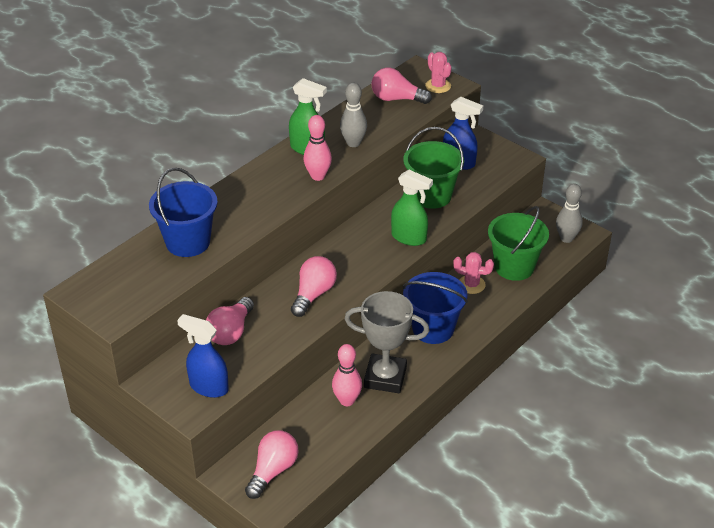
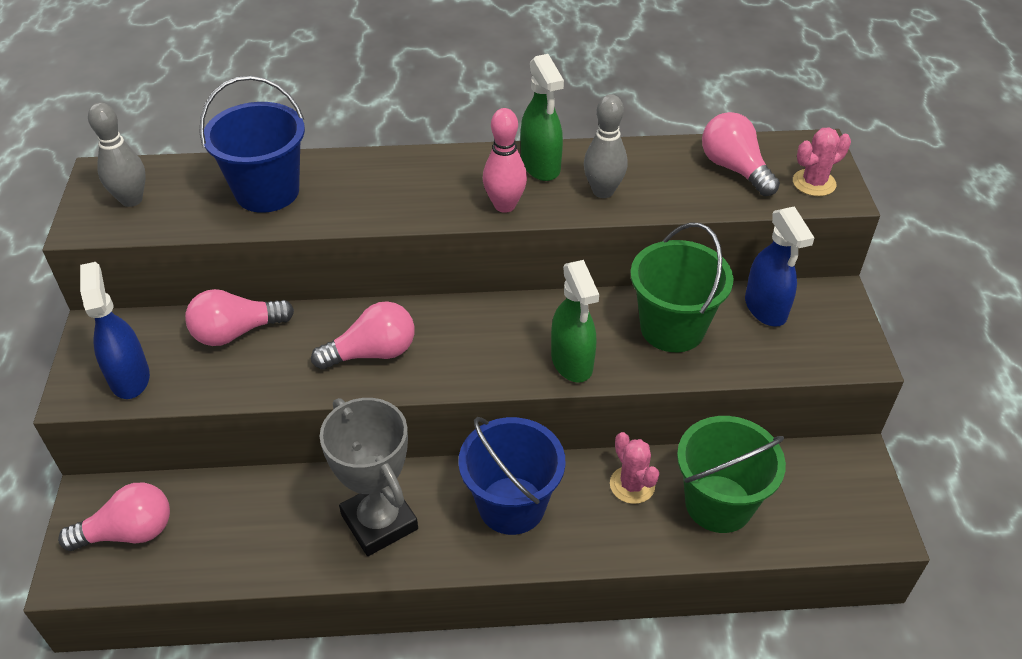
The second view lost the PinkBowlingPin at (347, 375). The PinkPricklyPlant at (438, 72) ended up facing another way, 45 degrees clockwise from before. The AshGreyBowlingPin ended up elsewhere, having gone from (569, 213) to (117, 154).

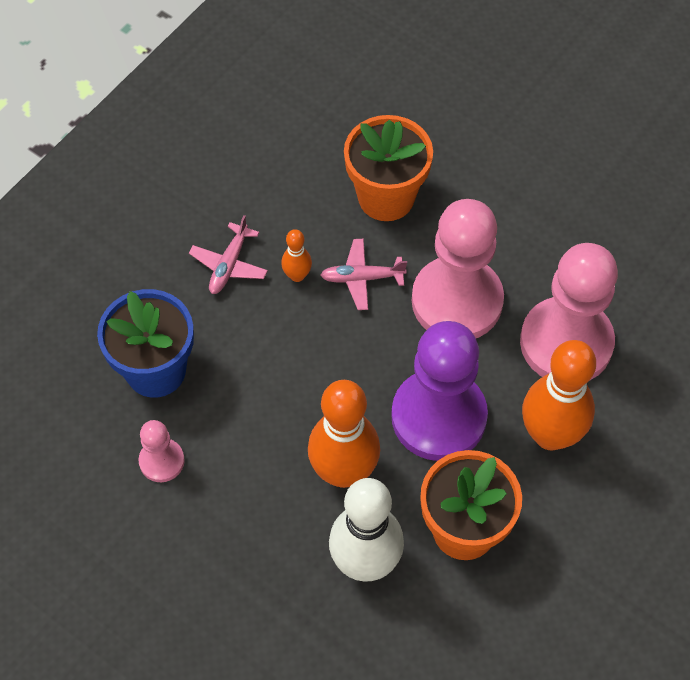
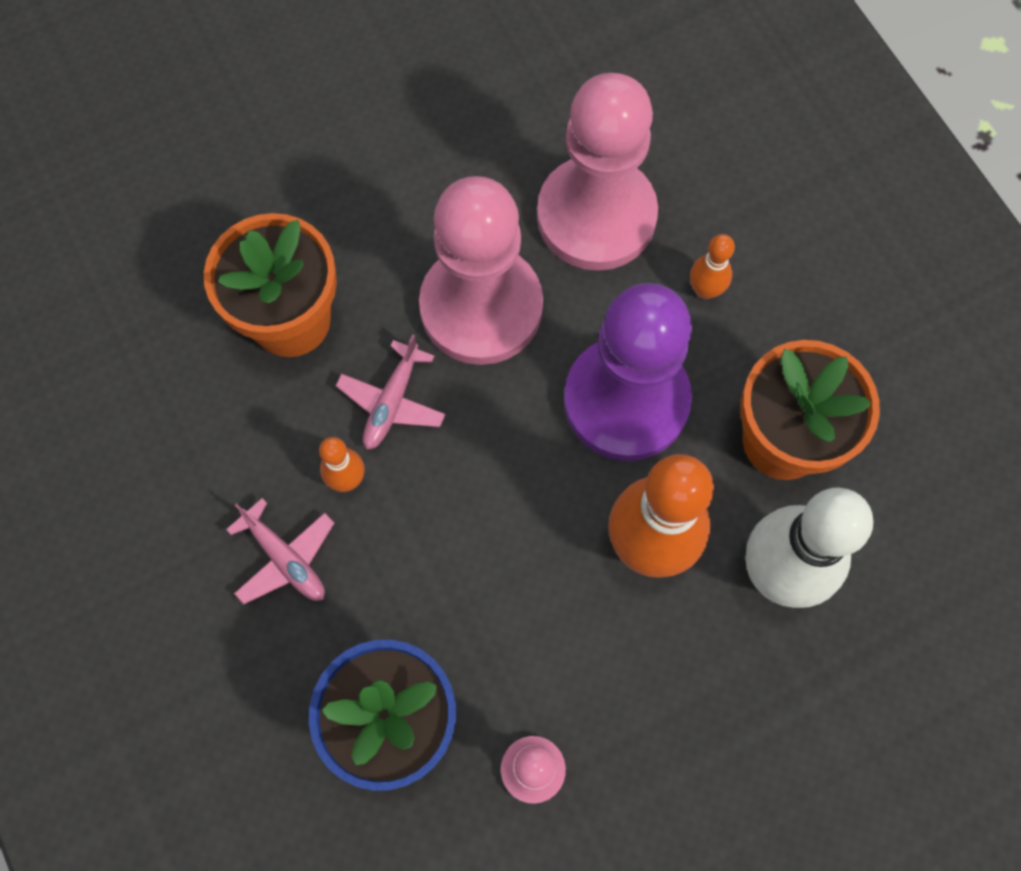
The size of the OrangeBowlingPin at (559, 395) changed by a factor of 0.46.

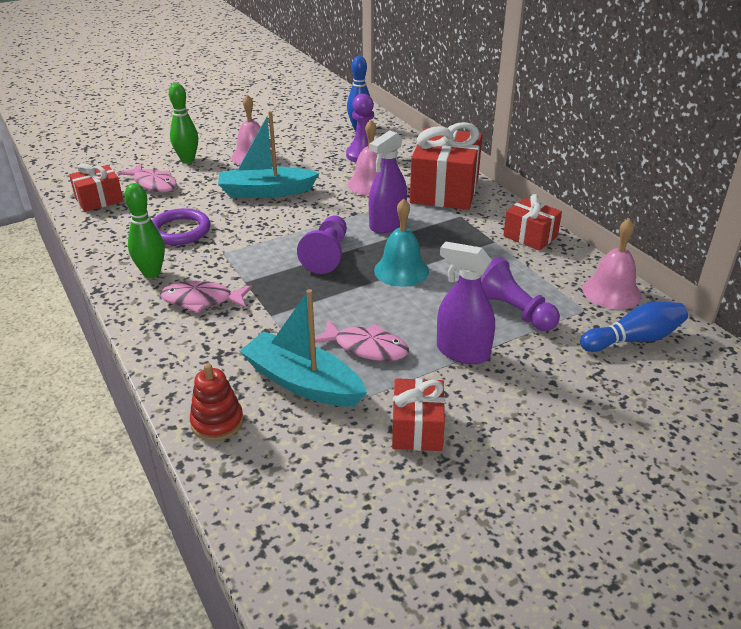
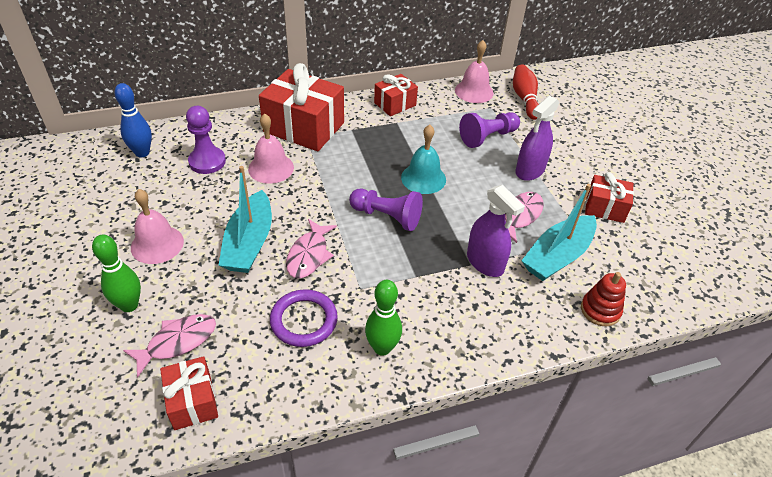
The PinkToyFish ended up elsewhere, having gone from (206, 297) to (311, 248). The VioletSprayer ended up elsewhere, having gone from (388, 182) to (496, 231). What was the CobaltBowlingPin at (634, 327) turned into the ScarletBowlingPin at (526, 92).

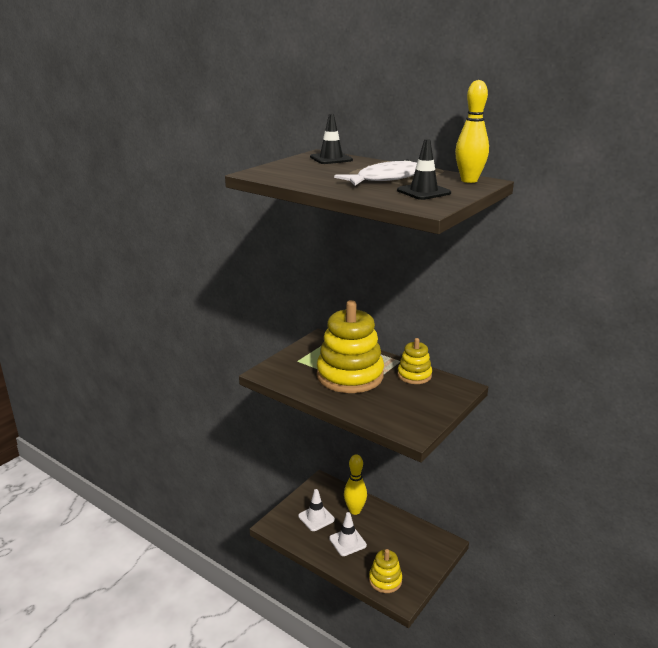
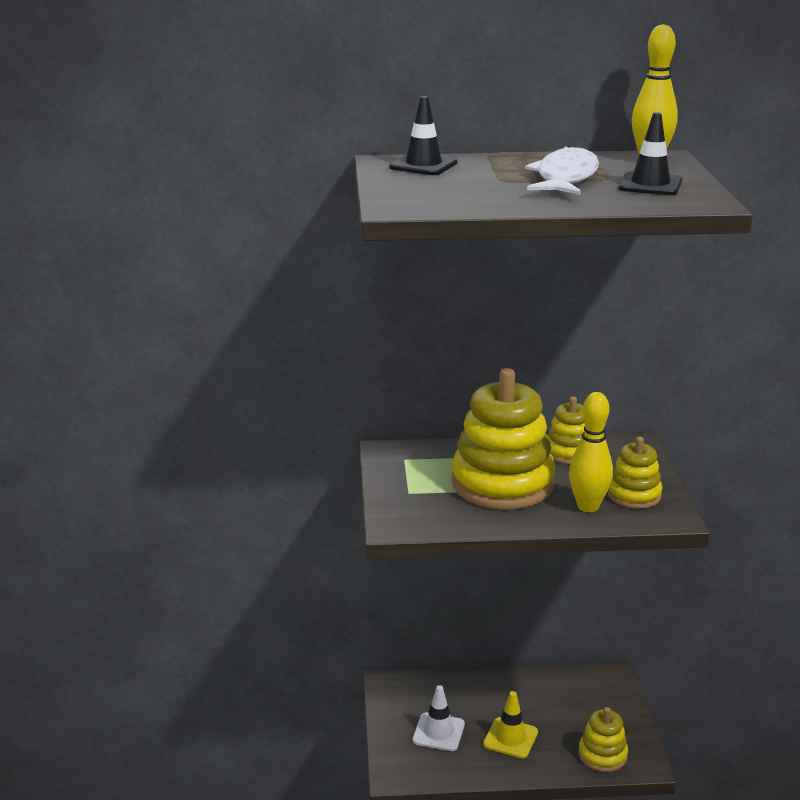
What was the WhiteSafetyCone at (348, 534) turned into the GoldenSafetyCone at (510, 724). The GoldenBowlingPin ended up elsewhere, having gone from (355, 484) to (591, 452). The second view gained the GoldenRingStacker at (634, 473).

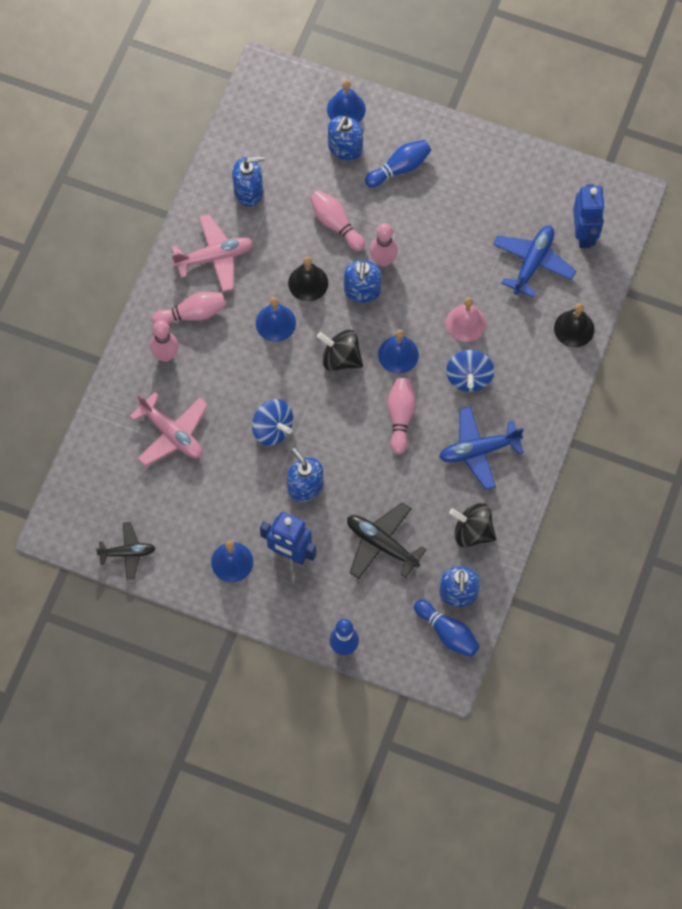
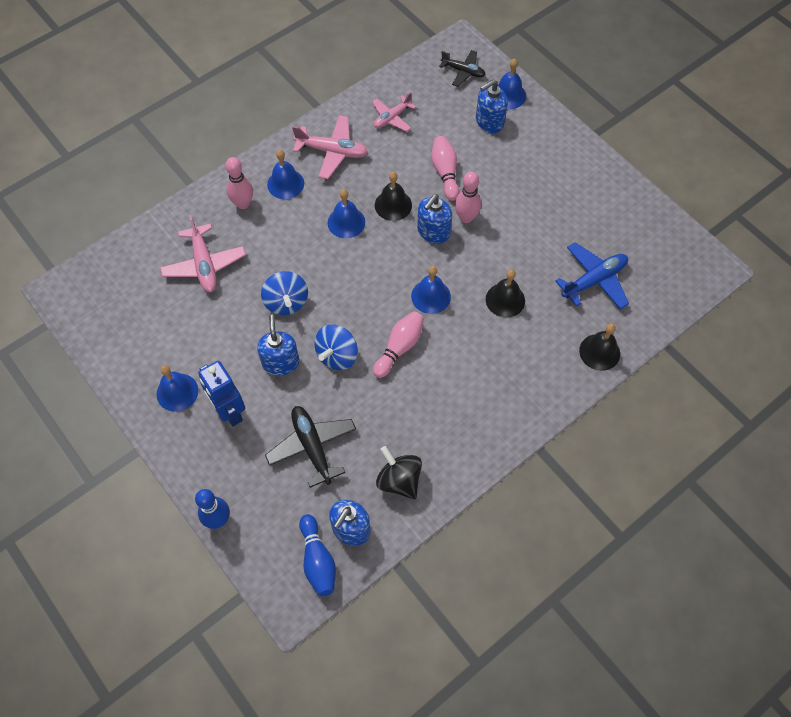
The JetBlackAeroplane ended up elsewhere, having gone from (125, 551) to (462, 68). Where the PinkBowlingPin stood at (189, 308), the CobaltSchoolBell came to stand at (285, 174). Where the CobaltSoapPump stood at (248, 181), the PinkAeroplane came to stand at (394, 112). The second view lost the JetBlackSpinningTop at (340, 350). The second view lost the CobaltBowlingPin at (398, 164). The second view lost the CobaltAeroplane at (481, 448). What was the PinkSchoolBell at (466, 319) turned into the JetBlackSchoolBell at (505, 294). The CobaltSpinningTop ended up elsewhere, having gone from (470, 370) to (336, 347). The second view lost the CobaltToyRobot at (589, 216).

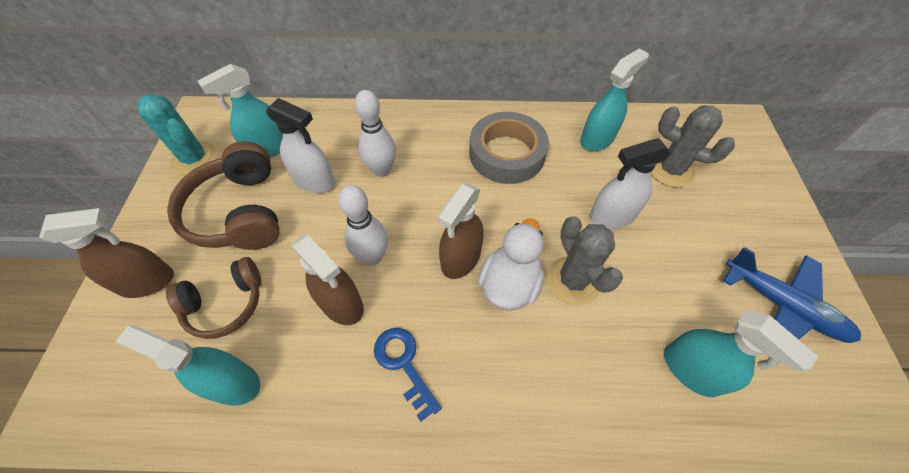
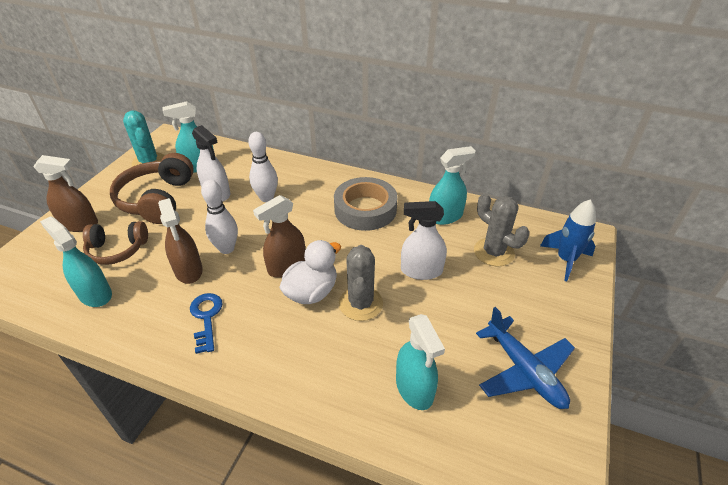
The second view gained the CobaltToyRocket at (568, 240).

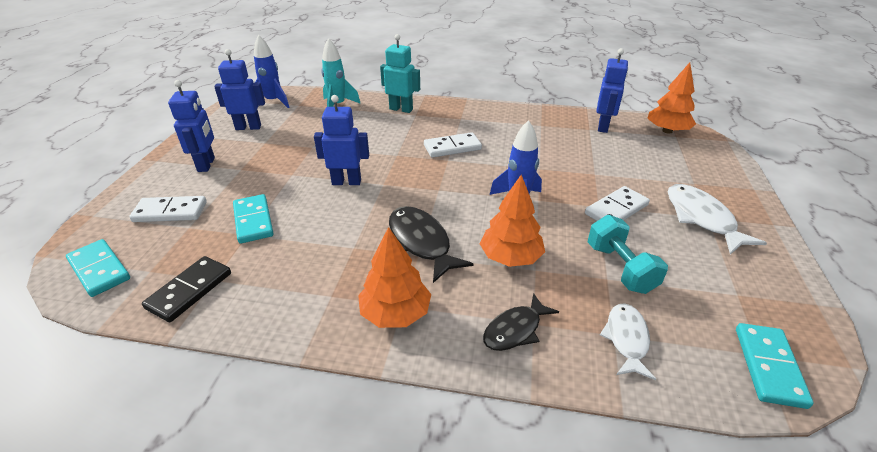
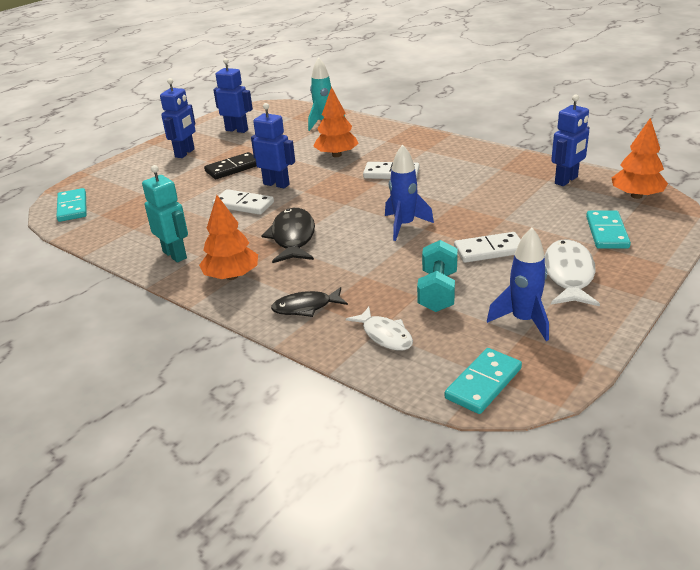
The WhiteDominoTile ended up elsewhere, having gone from (168, 209) to (243, 202). The JetBlackDominoTile ended up elsewhere, having gone from (186, 289) to (230, 165). The TurquoiseDominoTile ended up elsewhere, having gone from (253, 219) to (608, 230). The CobaltToyRocket ended up elsewhere, having gone from (271, 71) to (518, 284). The TurquoiseToyRobot ended up elsewhere, having gone from (400, 73) to (165, 213). The OrangeToyTree ended up elsewhere, having gone from (512, 221) to (336, 122). The WhiteToyFish at (628, 341) ended up facing another way, 105 degrees clockwise from before.

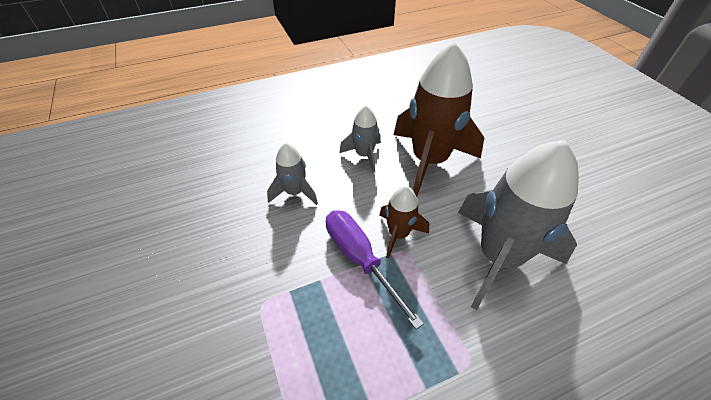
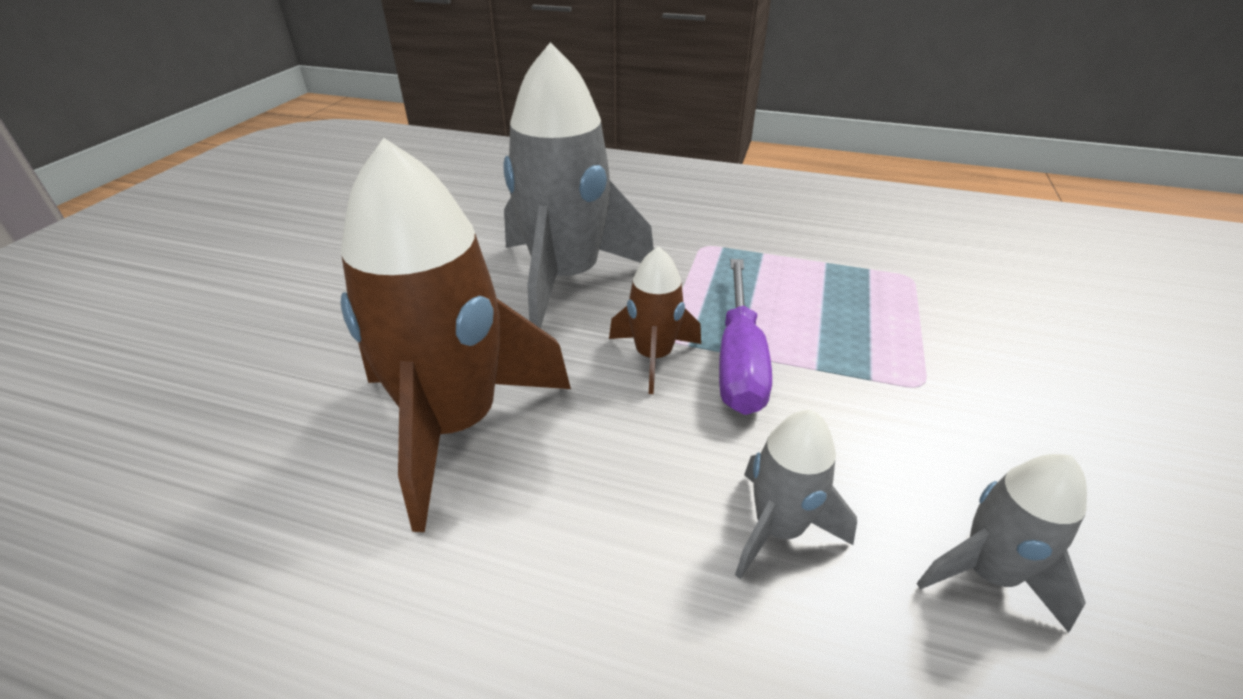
The AshGreyToyRocket ended up elsewhere, having gone from (360, 139) to (1001, 543).

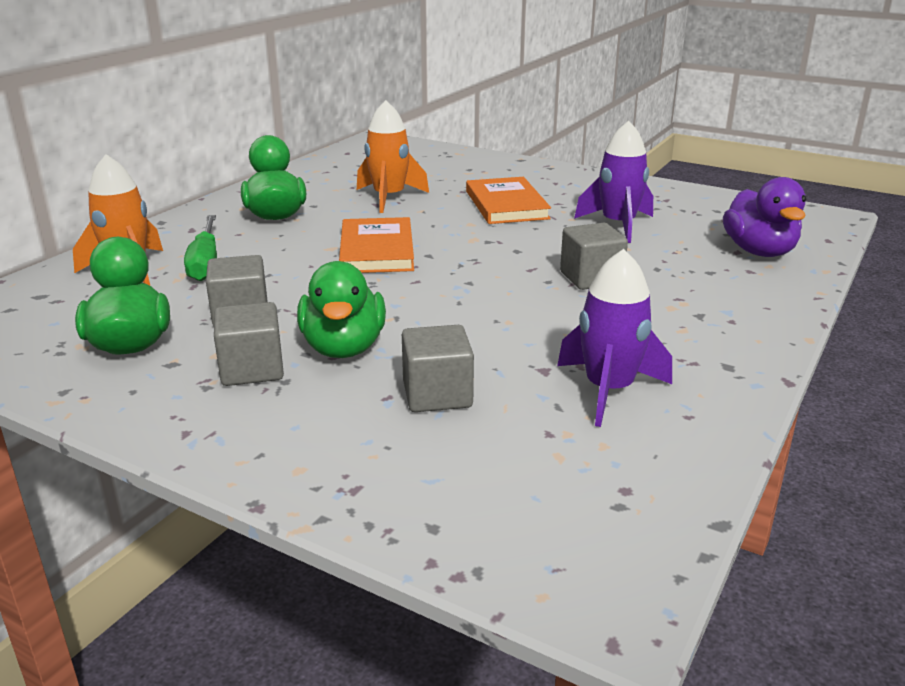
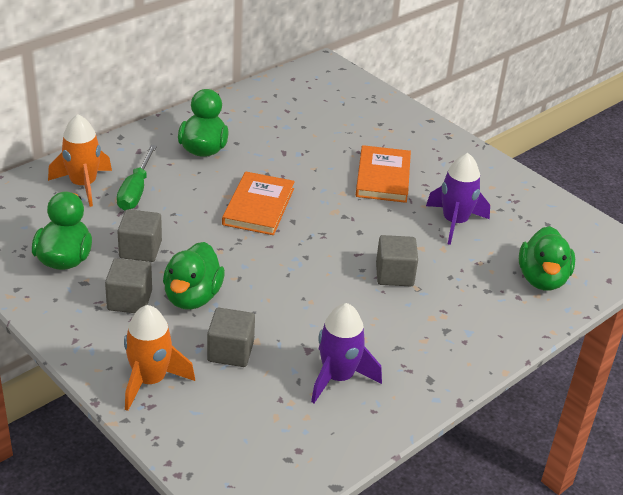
The OrangeToyRocket ended up elsewhere, having gone from (393, 156) to (159, 358). What was the VioletRubberDuck at (764, 217) turned into the GreenRubberDuck at (547, 258).

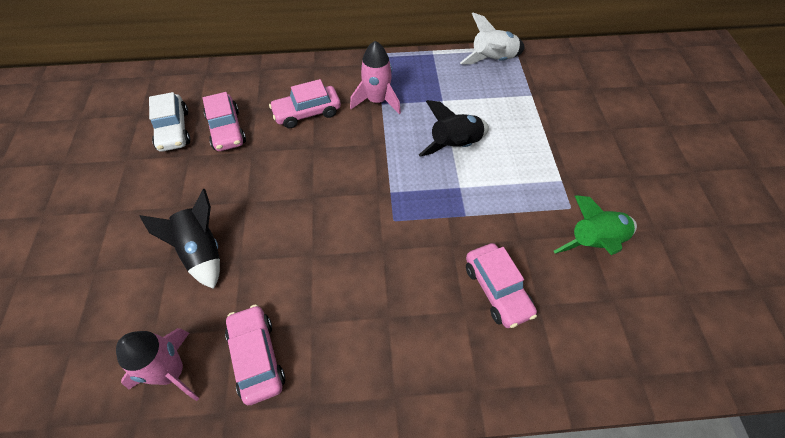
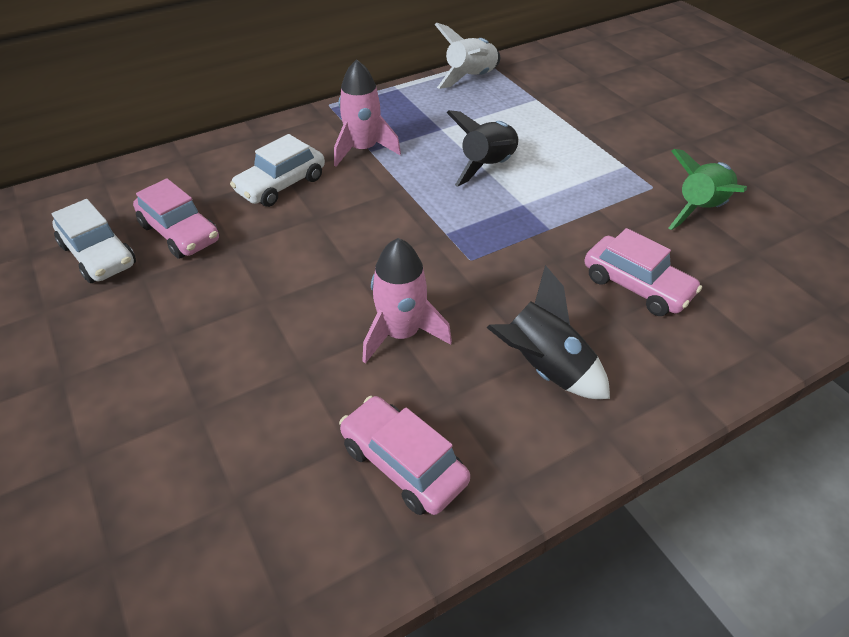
The PinkToyRocket ended up elsewhere, having gone from (158, 364) to (407, 301). The JetBlackToyRocket ended up elsewhere, having gone from (179, 239) to (548, 332). What was the PinkCar at (305, 104) turned into the WhiteCar at (277, 170).

